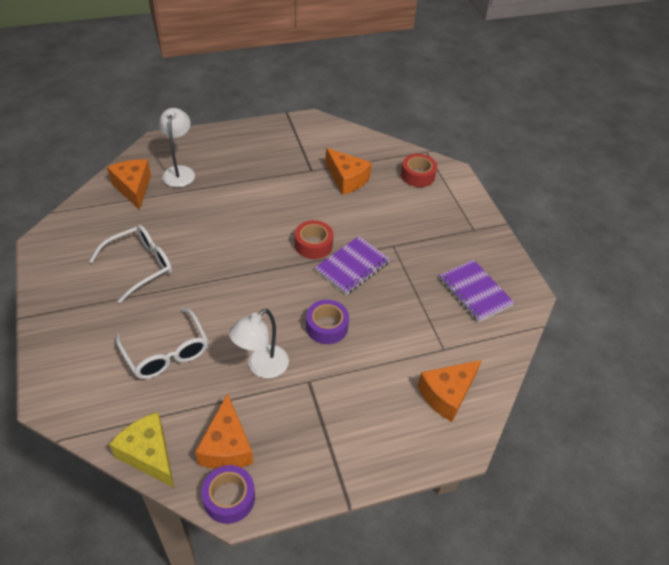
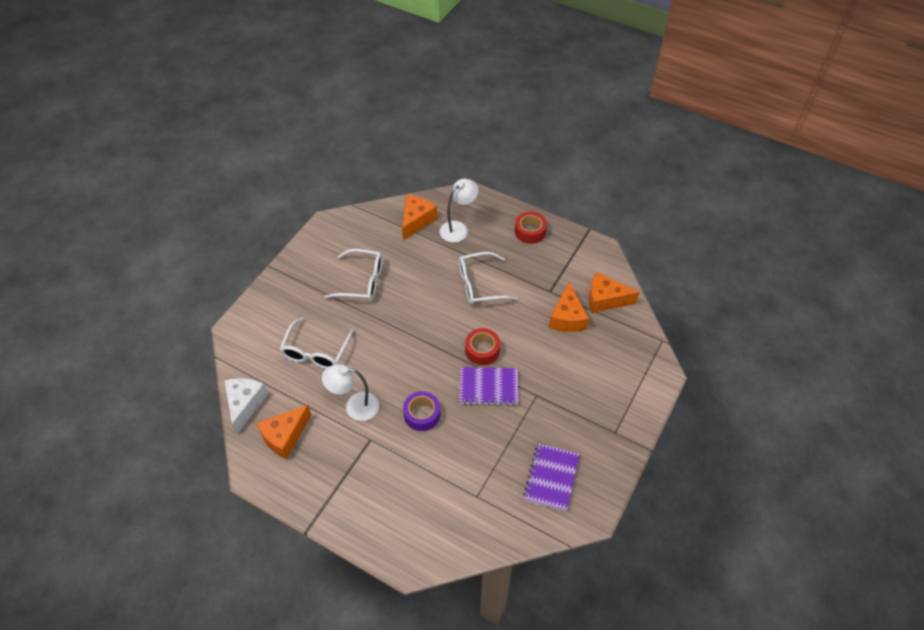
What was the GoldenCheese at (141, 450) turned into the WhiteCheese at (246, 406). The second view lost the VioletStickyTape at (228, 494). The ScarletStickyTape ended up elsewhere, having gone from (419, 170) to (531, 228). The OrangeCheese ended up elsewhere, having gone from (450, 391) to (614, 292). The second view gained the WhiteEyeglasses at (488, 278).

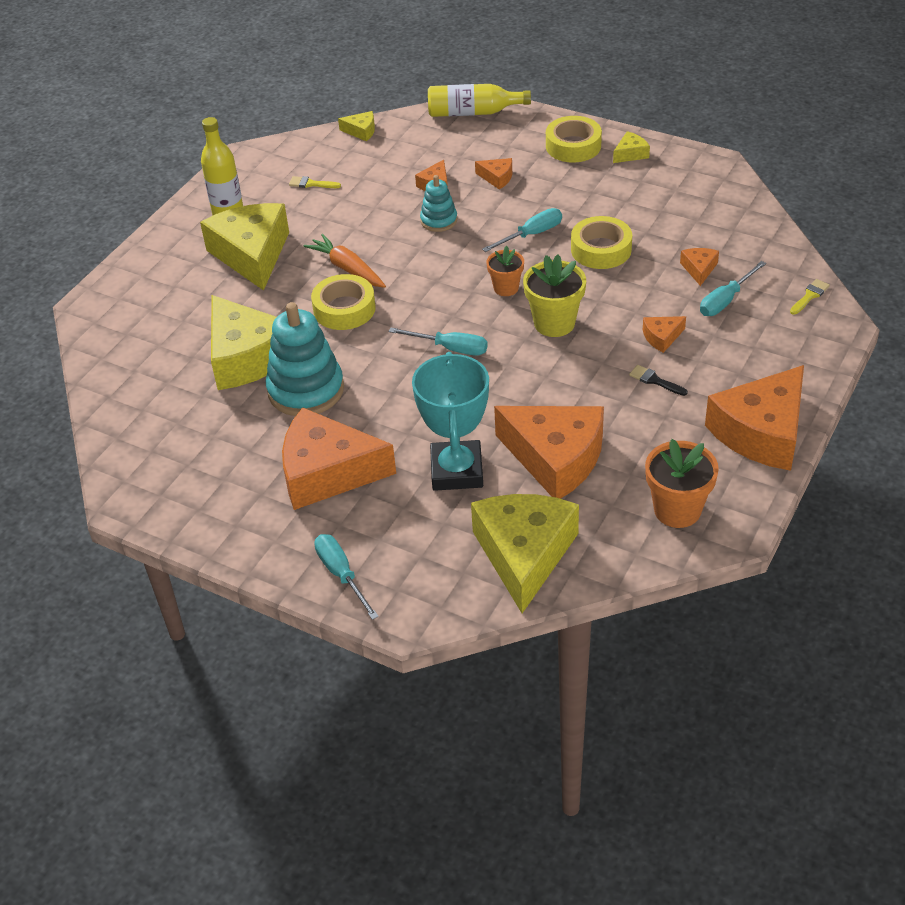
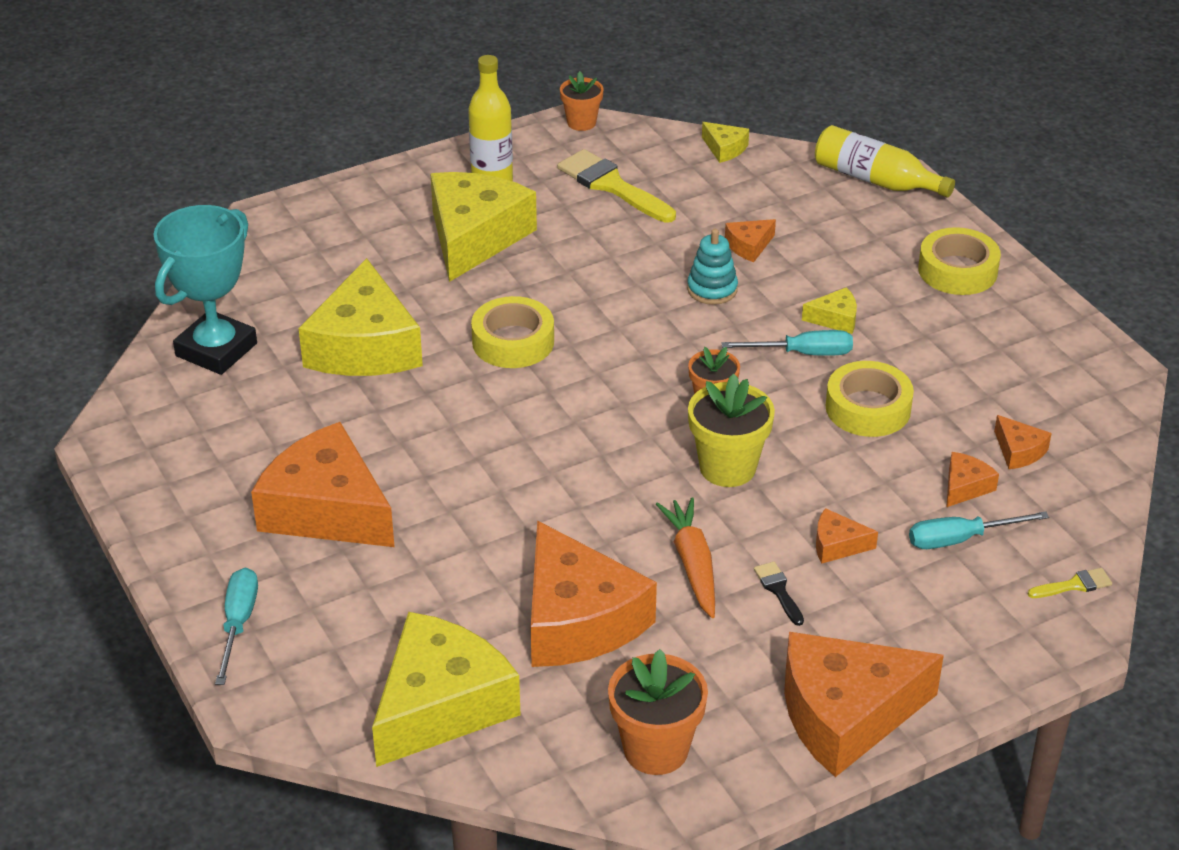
The second view lost the TurquoiseRingStacker at (305, 359). The size of the GoldenPaintBrush at (315, 182) changed by a factor of 2.08. The OrangeToyCarrot ended up elsewhere, having gone from (345, 261) to (685, 557). The second view lost the TurquoiseHandScrewdriver at (438, 342). The TurquoiseAwardCup ended up elsewhere, having gone from (450, 421) to (205, 290). The OrangeCheese ended up elsewhere, having gone from (493, 174) to (1023, 442). The GoldenCheese ended up elsewhere, having gone from (631, 147) to (829, 310). The second view gained the OrangePlantPot at (582, 101).

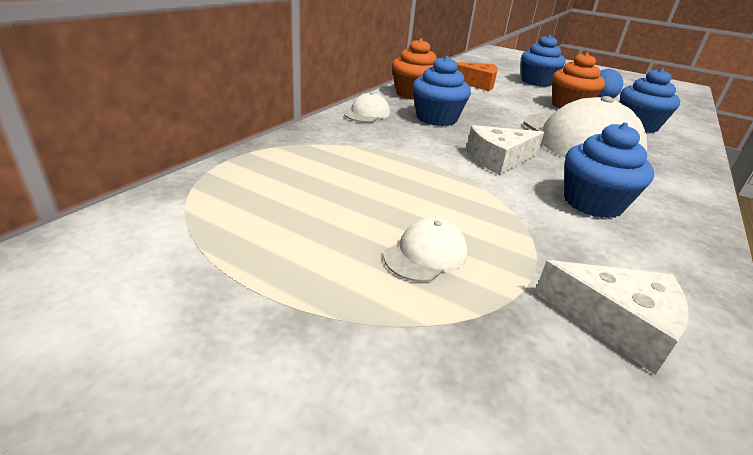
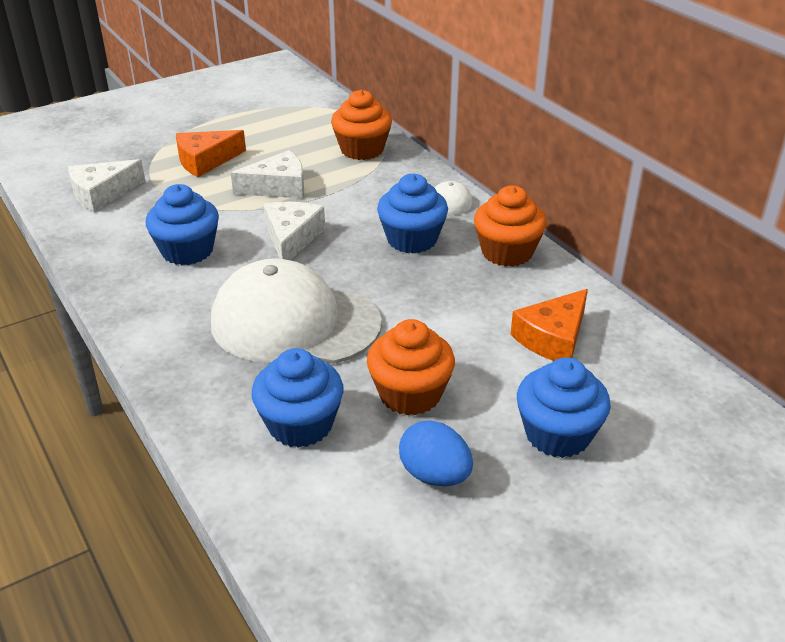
Where the WhiteCap stood at (425, 250), the OrangeCheese came to stand at (211, 153). The second view gained the WhiteCheese at (267, 174). The second view gained the OrangeMuffin at (361, 125).

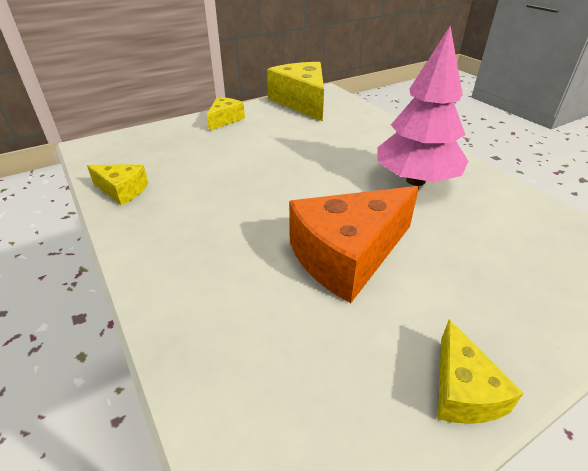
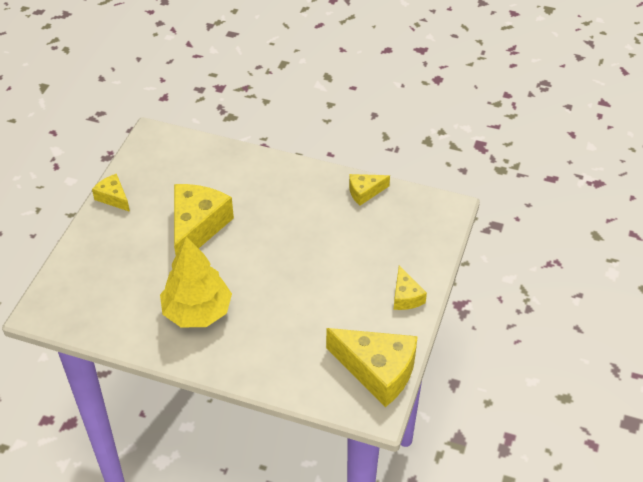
What was the OrangeCheese at (354, 244) turned into the GoldenCheese at (204, 219). What was the PinkToyTree at (423, 106) turned into the GoldenToyTree at (196, 282).

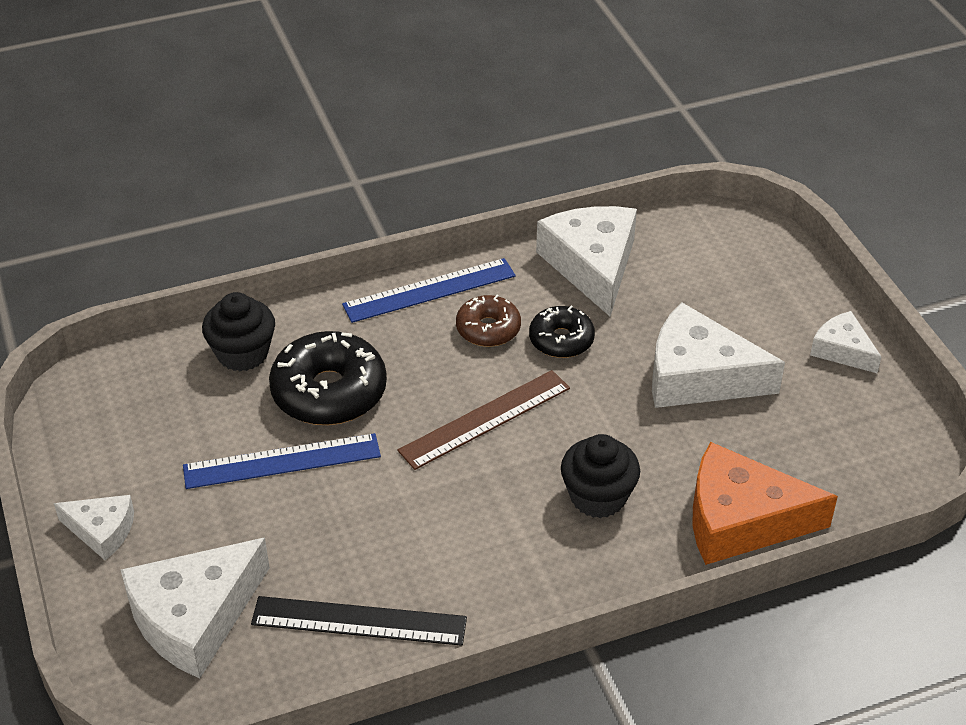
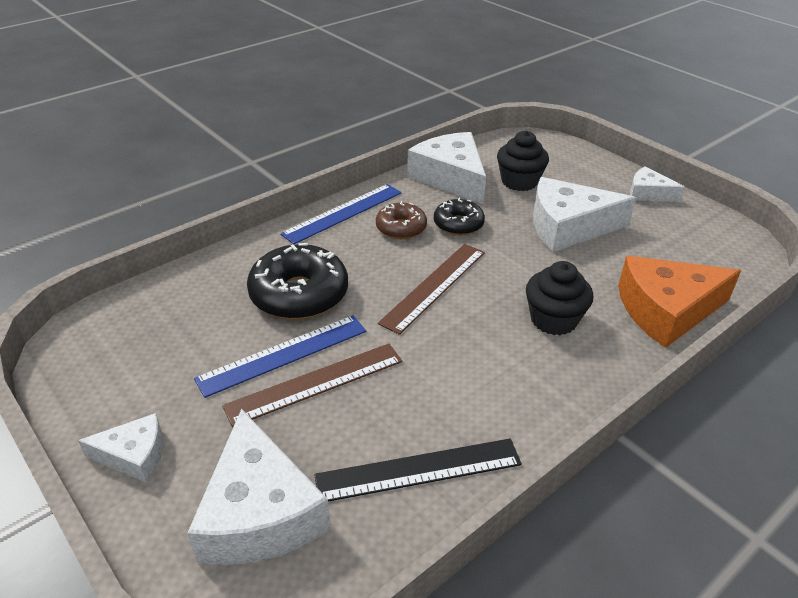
The WhiteCheese at (195, 608) ended up facing another way, 45 degrees counterclockwise from before. The JetBlackMuffin ended up elsewhere, having gone from (238, 331) to (523, 161). The second view gained the BrownRuler at (312, 385).

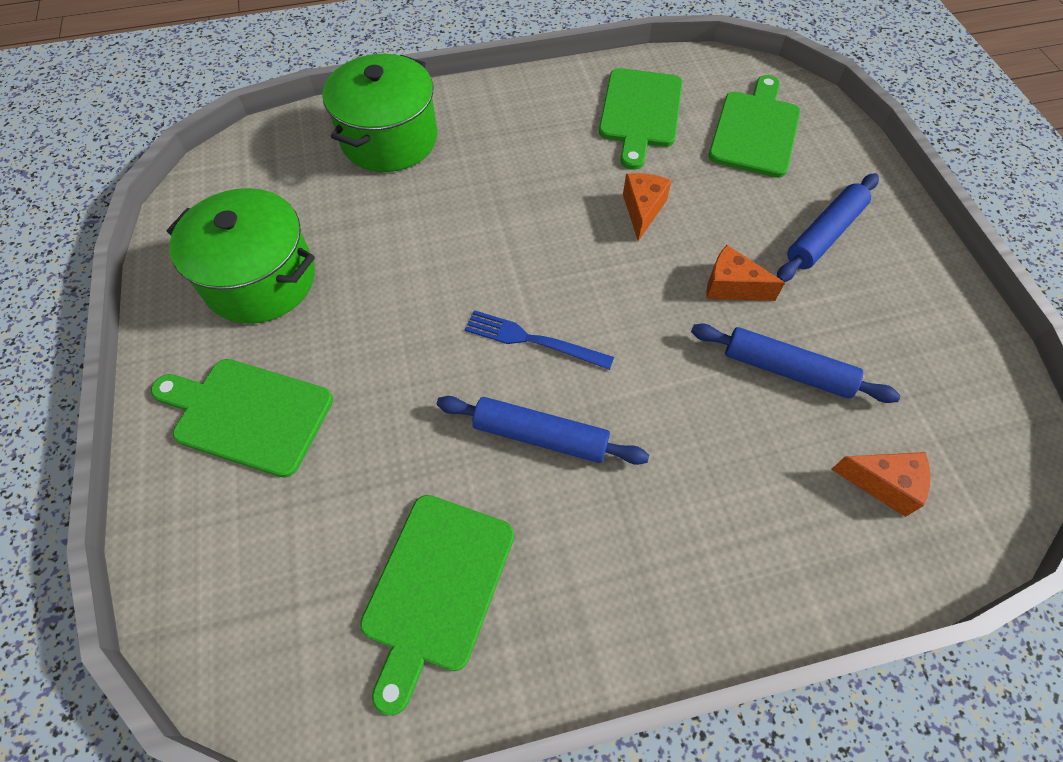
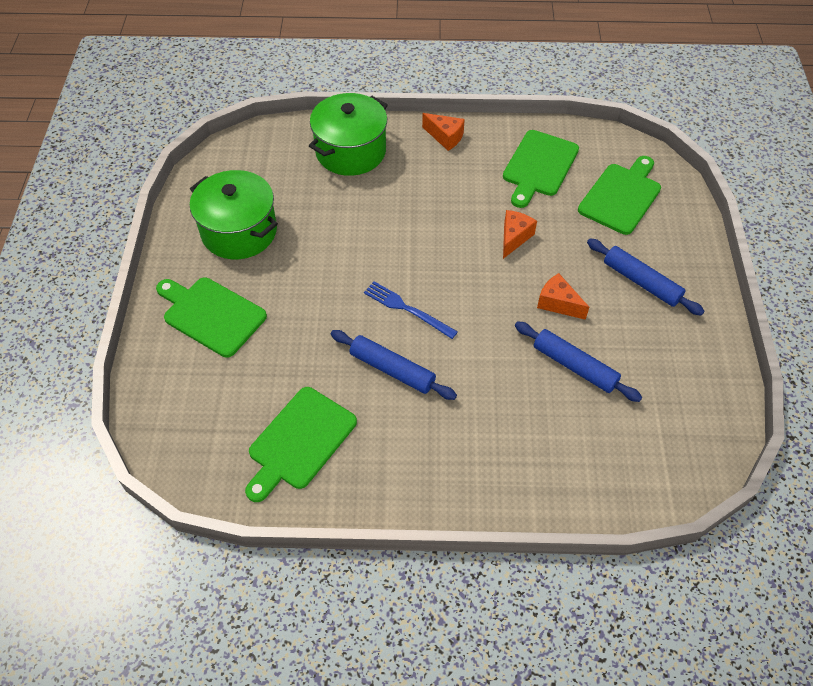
The CobaltDoughRoller at (828, 227) ended up facing another way, 75 degrees clockwise from before. The OrangeCheese ended up elsewhere, having gone from (880, 484) to (443, 132).

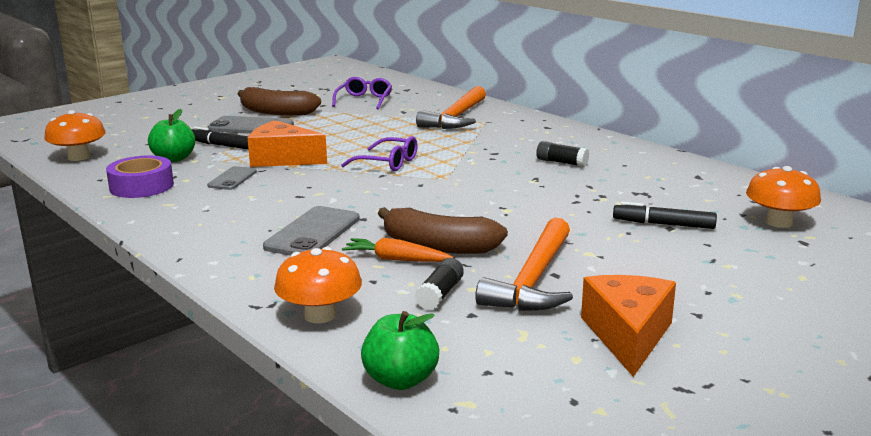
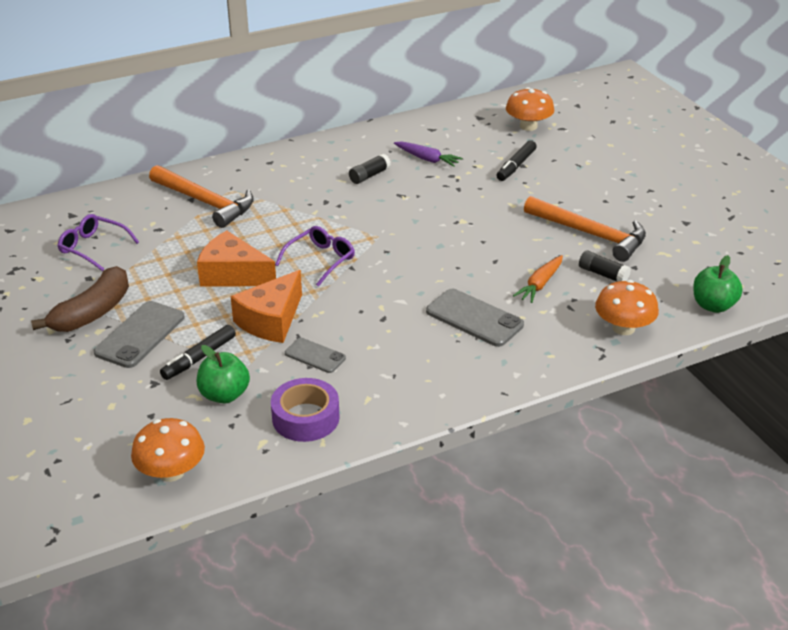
The second view lost the BrownBananaFruit at (442, 230). The OrangeCheese ended up elsewhere, having gone from (628, 326) to (236, 258). The second view gained the VioletToyCarrot at (428, 154).

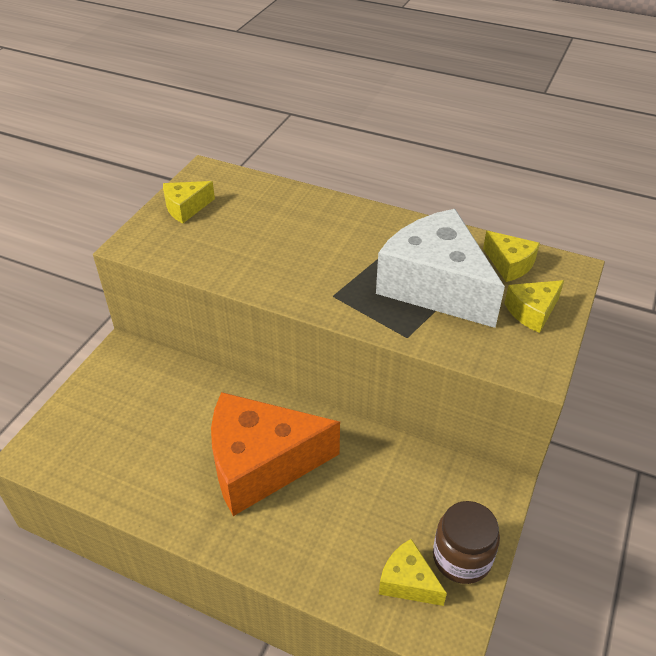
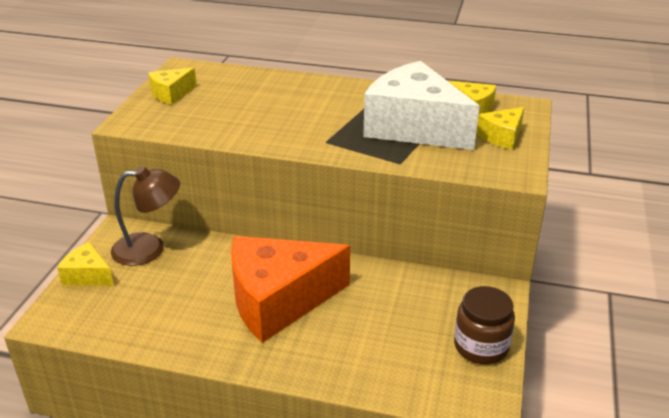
The GoldenCheese ended up elsewhere, having gone from (413, 572) to (85, 264). The second view gained the BrownLamp at (145, 216).

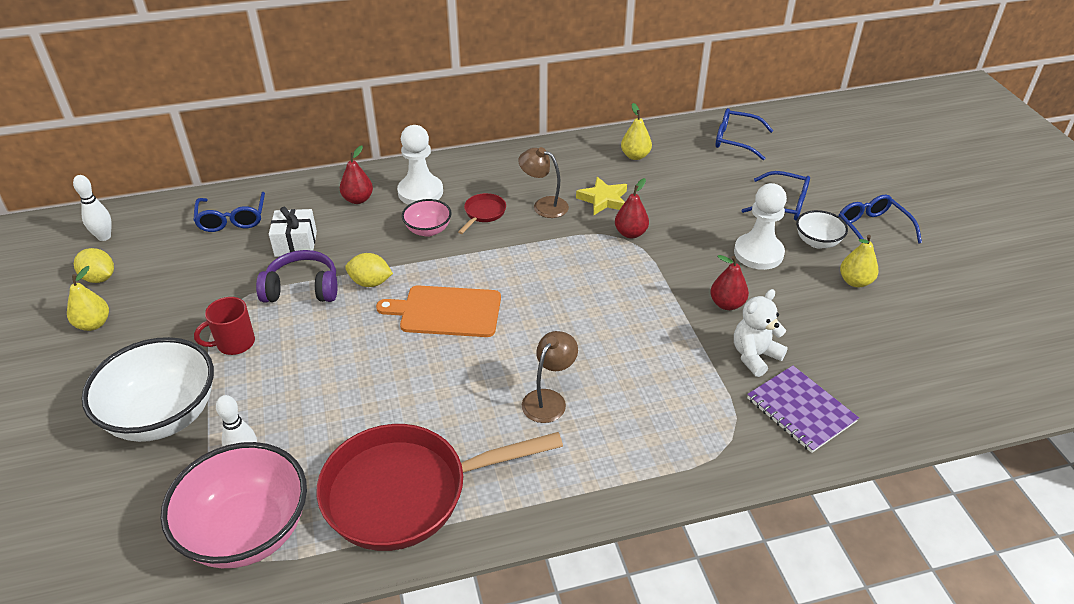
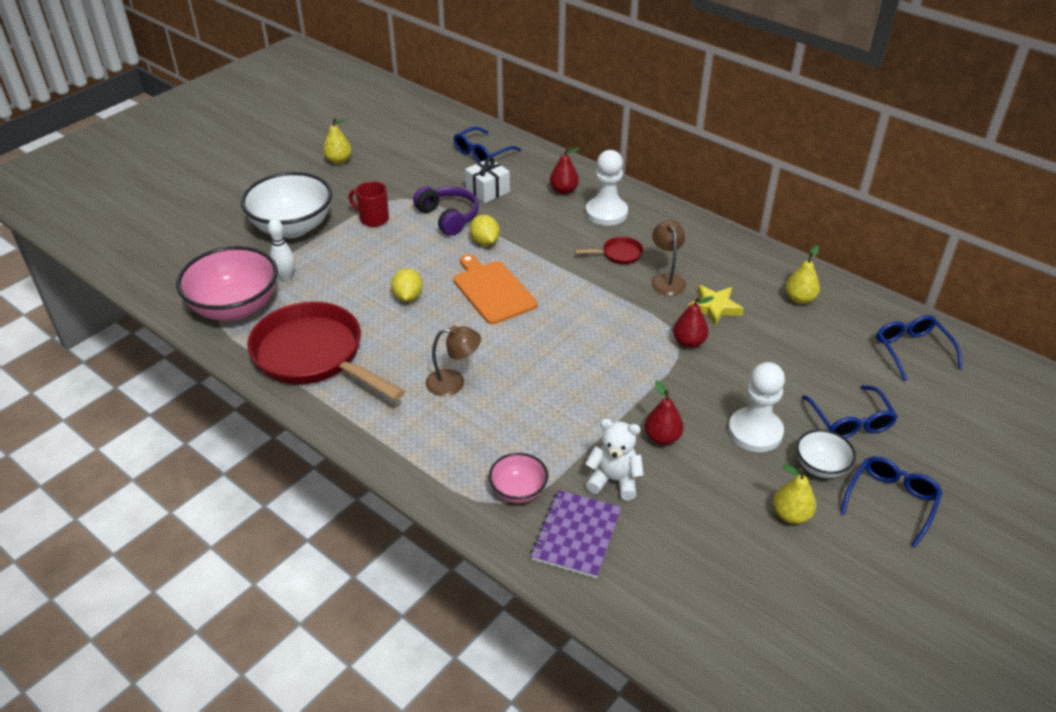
The second view lost the WhiteBowlingPin at (92, 208). The GoldenLemon ended up elsewhere, having gone from (94, 265) to (407, 285). The PinkDeepDish ended up elsewhere, having gone from (427, 218) to (518, 478).

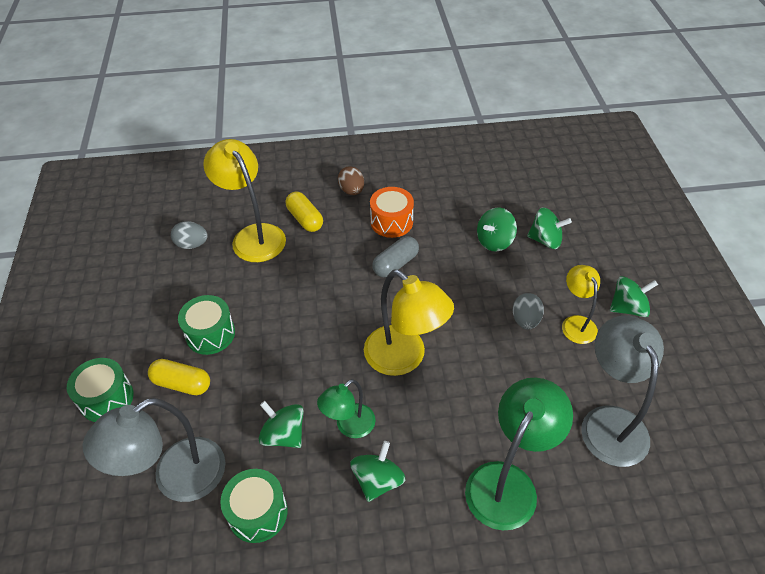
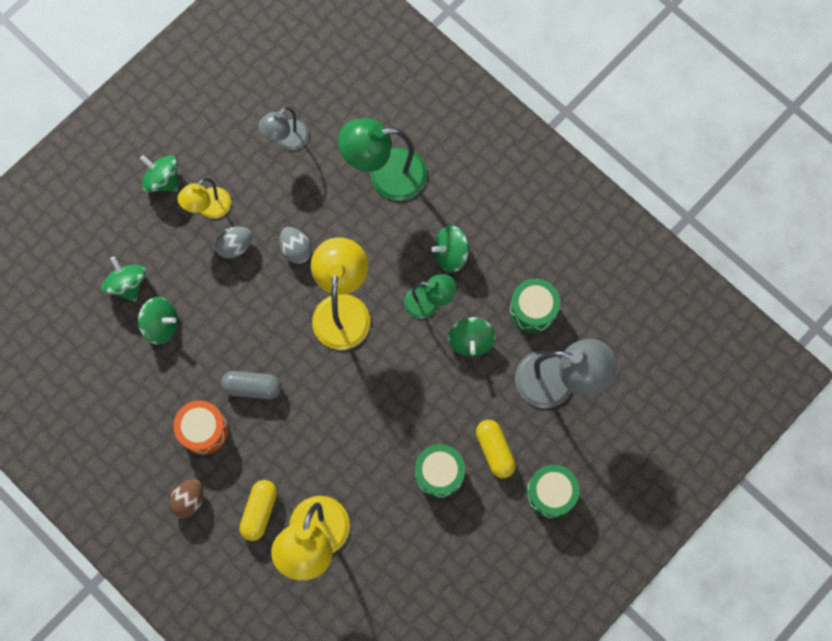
The AshGreyToyEgg ended up elsewhere, having gone from (189, 235) to (295, 245). The size of the AshGreyLamp at (622, 391) changed by a factor of 0.59.

